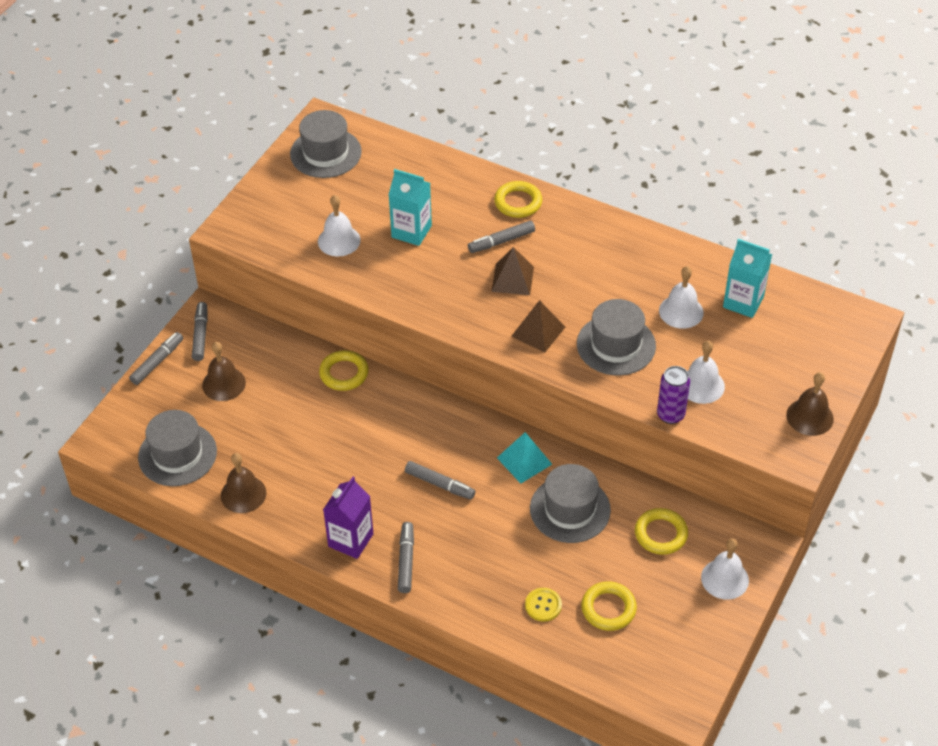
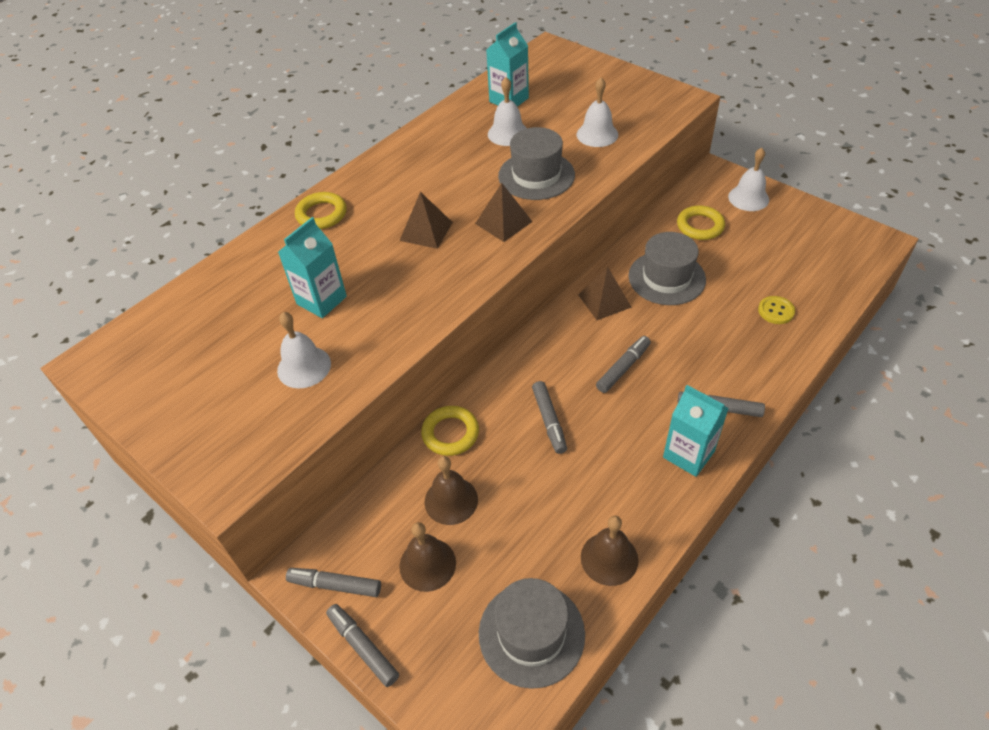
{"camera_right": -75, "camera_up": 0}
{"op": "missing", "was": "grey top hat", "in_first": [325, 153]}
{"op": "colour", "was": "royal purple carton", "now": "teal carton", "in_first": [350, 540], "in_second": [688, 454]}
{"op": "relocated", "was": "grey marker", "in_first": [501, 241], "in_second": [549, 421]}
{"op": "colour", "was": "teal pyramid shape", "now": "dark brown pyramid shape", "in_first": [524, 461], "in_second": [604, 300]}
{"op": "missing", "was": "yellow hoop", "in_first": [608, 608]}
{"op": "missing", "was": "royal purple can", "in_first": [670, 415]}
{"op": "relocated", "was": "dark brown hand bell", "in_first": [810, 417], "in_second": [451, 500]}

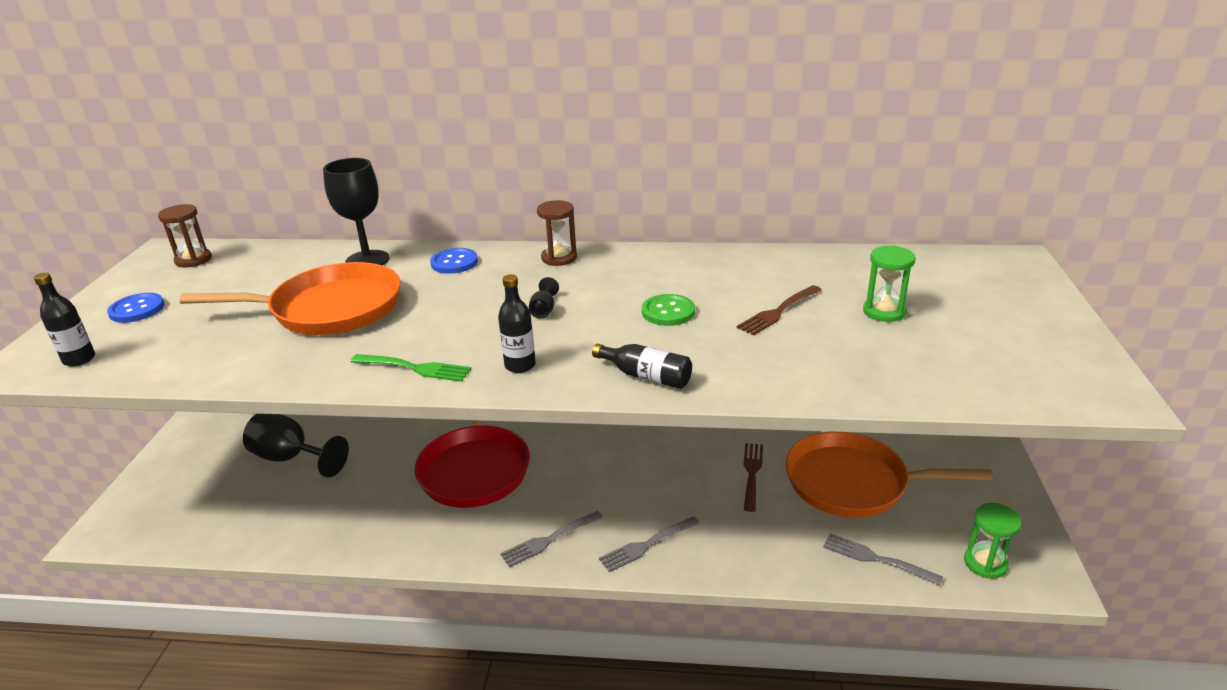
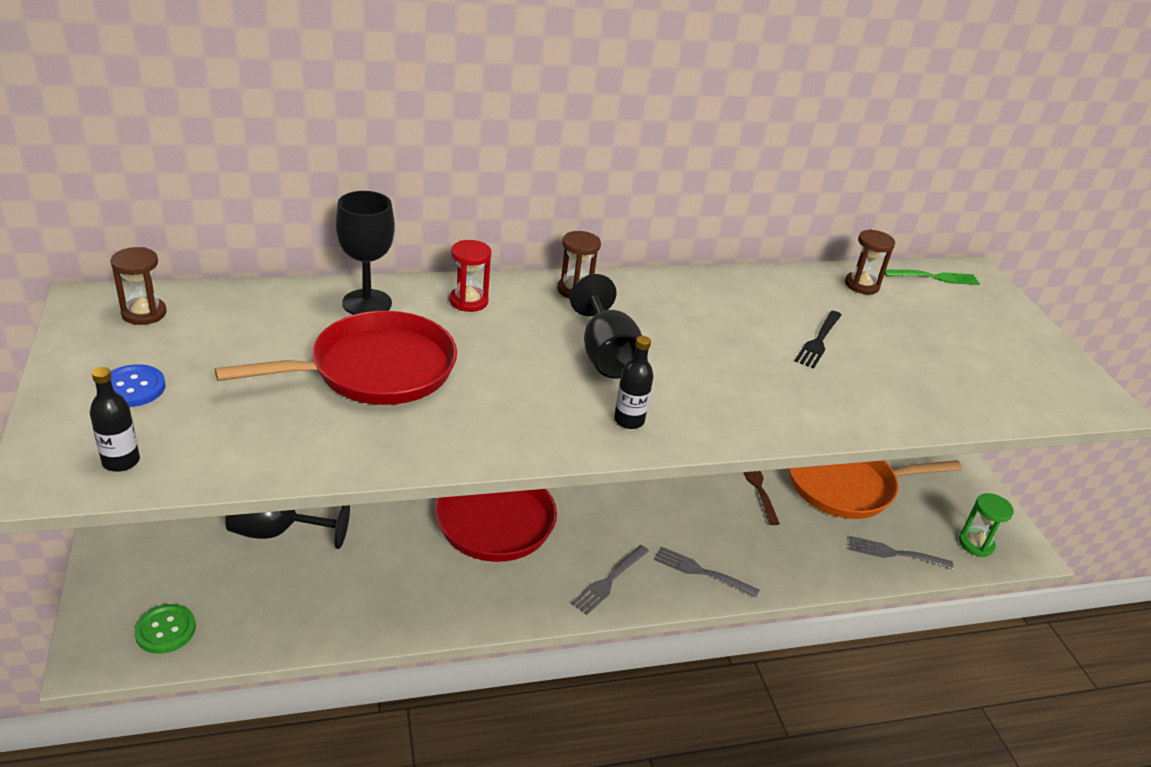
{"camera_right": -25, "camera_up": 5}
{"op": "colour", "was": "orange-coloured pan", "now": "red pan", "in_first": [330, 309], "in_second": [376, 369]}
{"op": "relocated", "was": "leaf-green dinner fork", "in_first": [415, 368], "in_second": [935, 277]}
{"op": "exchanged", "was": "blue shirt button", "now": "red sandglass", "in_first": [454, 262], "in_second": [468, 301]}
{"op": "size", "was": "black goblet", "in_first": [544, 310], "in_second": [606, 355], "ratio": 2.29}
{"op": "missing", "was": "black flask", "in_first": [646, 376]}
{"op": "spun", "was": "grey dinner fork", "in_first": [646, 545], "in_second": [701, 571], "clockwise": 75}
{"op": "relocated", "was": "leaf-green shirt button", "in_first": [668, 312], "in_second": [165, 630]}
{"op": "colour", "was": "dark brown dinner fork", "now": "black dinner fork", "in_first": [778, 312], "in_second": [818, 341]}
{"op": "missing", "was": "leaf-green sandglass", "in_first": [884, 312]}
{"op": "appeared", "now": "dark brown sandglass", "in_second": [861, 285]}

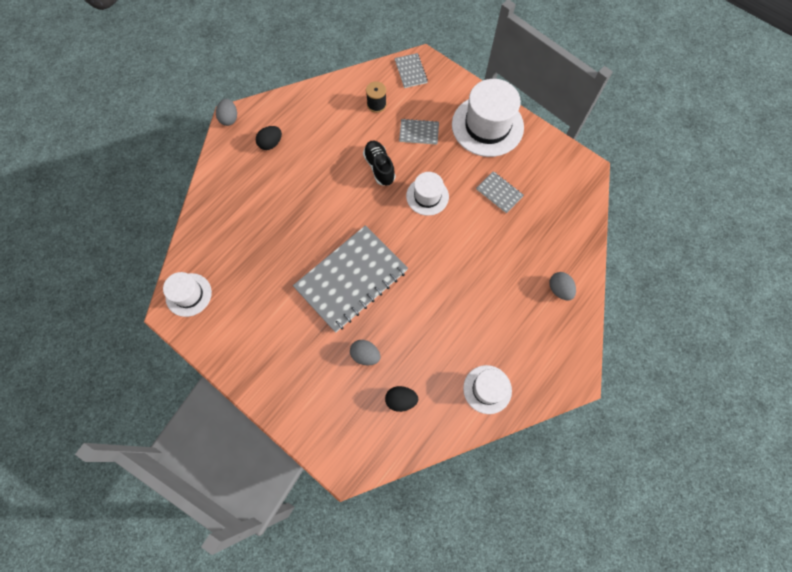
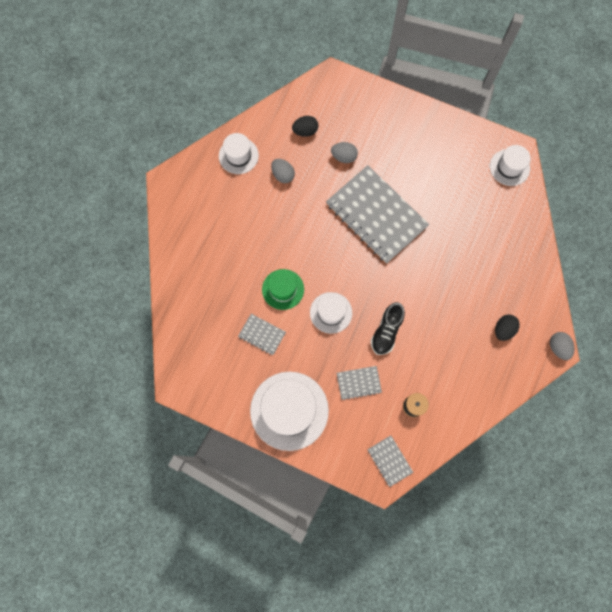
{"camera_right": 165, "camera_up": 5}
{"op": "spun", "was": "grey notebook", "in_first": [351, 279], "in_second": [376, 215], "clockwise": -75}
{"op": "spun", "was": "black lace-up shoe", "in_first": [379, 167], "in_second": [386, 331], "clockwise": 60}
{"op": "relocated", "was": "grey egg shape", "in_first": [559, 289], "in_second": [283, 175]}
{"op": "appeared", "now": "leaf-green top hat", "in_second": [283, 289]}

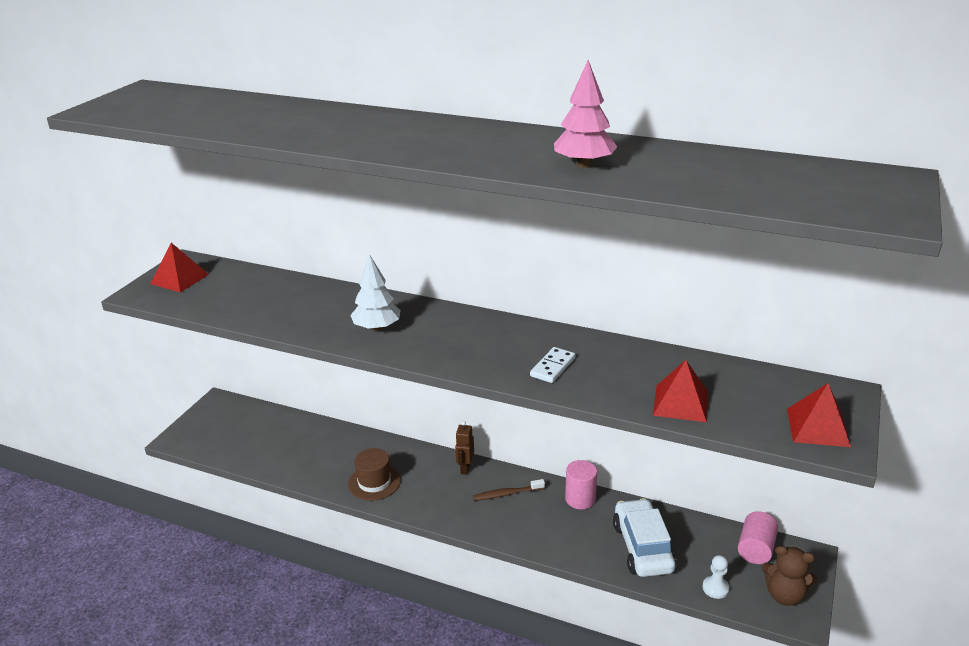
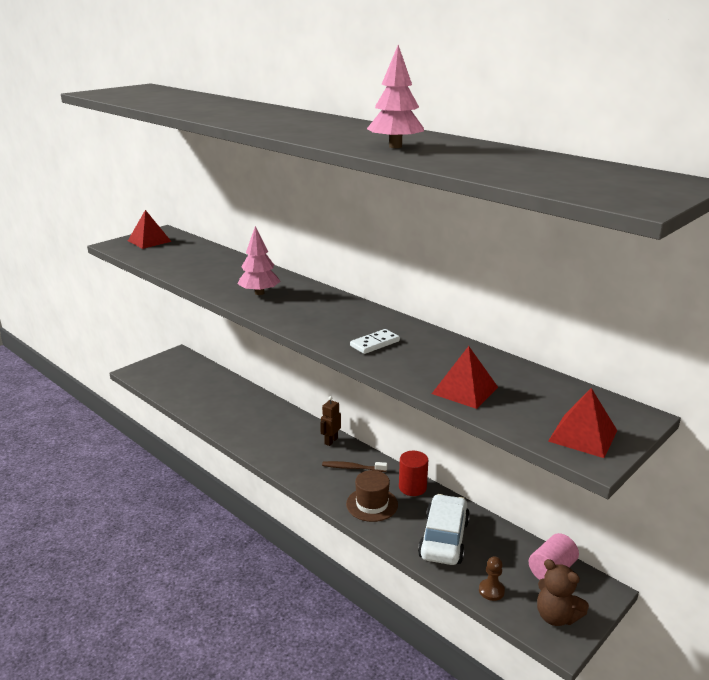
{"camera_right": 20, "camera_up": -5}
{"op": "relocated", "was": "dark brown top hat", "in_first": [374, 482], "in_second": [372, 504]}
{"op": "colour", "was": "pure white fir tree", "now": "pink fir tree", "in_first": [377, 327], "in_second": [259, 293]}
{"op": "colour", "was": "pink solid cylinder", "now": "red solid cylinder", "in_first": [580, 499], "in_second": [412, 487]}
{"op": "colour", "was": "pure white chess pawn", "now": "dark brown chess pawn", "in_first": [715, 588], "in_second": [491, 590]}

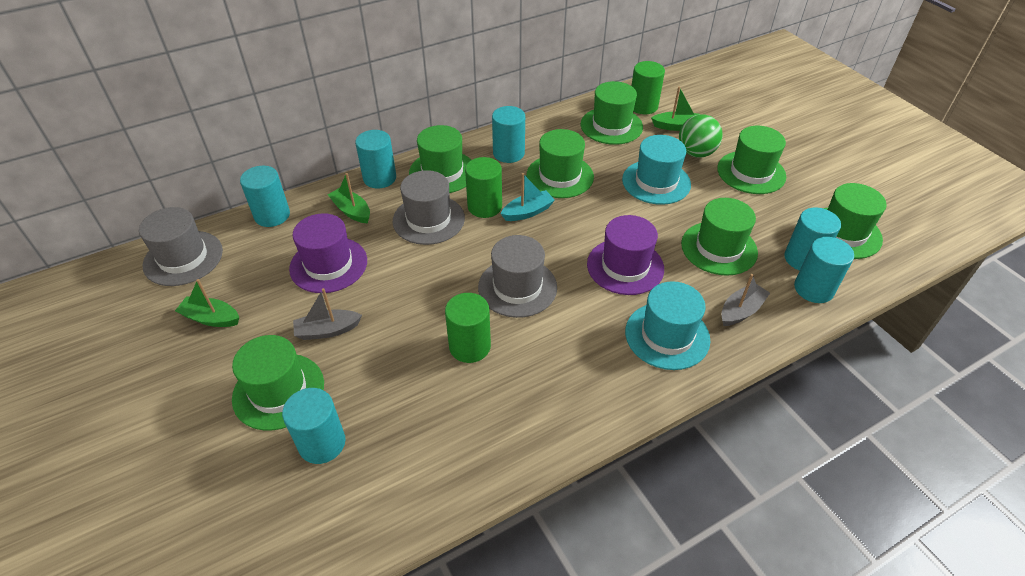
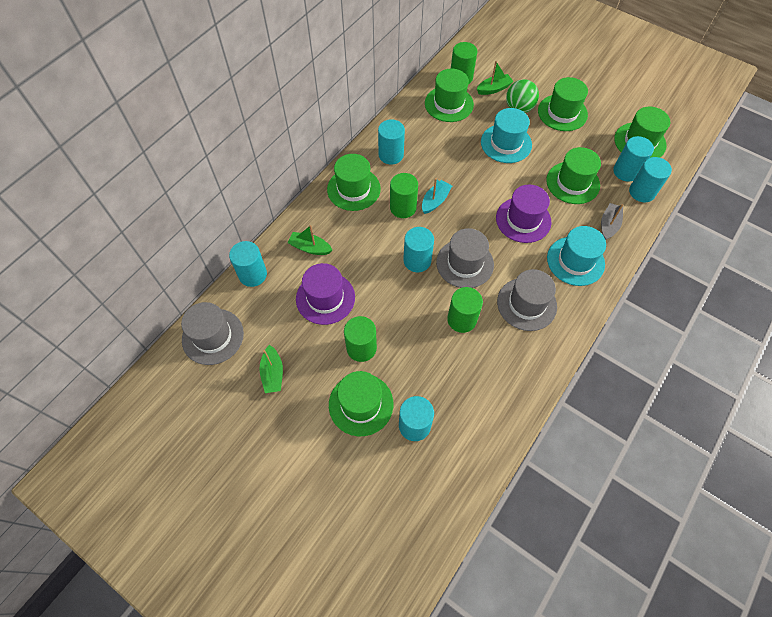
{"camera_right": -25, "camera_up": 15}
{"op": "spun", "was": "leaf-green boat", "in_first": [211, 318], "in_second": [273, 373], "clockwise": -90}
{"op": "exchanged", "was": "grey boat", "now": "leaf-green solid cylinder", "in_first": [327, 330], "in_second": [361, 348]}
{"op": "relocated", "was": "teal solid cylinder", "in_first": [379, 178], "in_second": [417, 260]}
{"op": "relocated", "was": "grey top hat", "in_first": [428, 219], "in_second": [526, 304]}
{"op": "missing", "was": "leaf-green top hat", "in_first": [560, 176]}

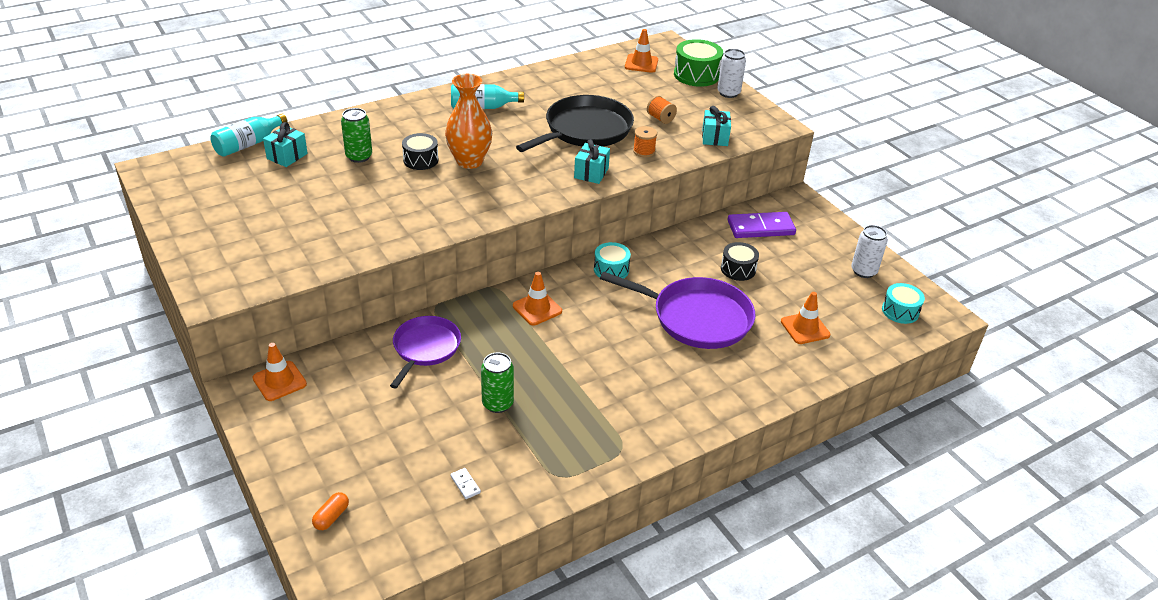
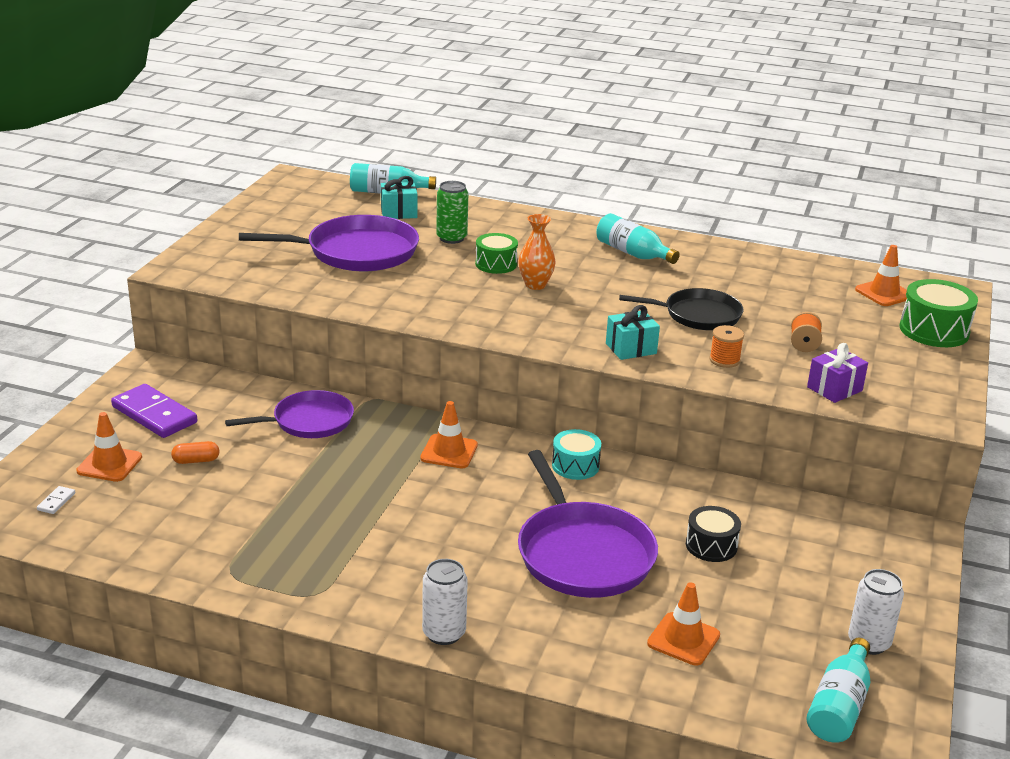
{"camera_right": 50, "camera_up": -10}
{"op": "relocated", "was": "orange-coloured road cone", "in_first": [279, 381], "in_second": [109, 464]}
{"op": "relocated", "was": "orange-coloured pill shape", "in_first": [331, 517], "in_second": [196, 460]}
{"op": "colour", "was": "black drum", "now": "leaf-green drum", "in_first": [421, 160], "in_second": [496, 264]}
{"op": "size", "was": "orange-coloured vase", "in_first": [469, 161], "in_second": [535, 285], "ratio": 0.65}
{"op": "relocated", "was": "pure white domino", "in_first": [465, 484], "in_second": [56, 501]}
{"op": "missing", "was": "leaf-green can", "in_first": [497, 403]}
{"op": "size", "was": "black pan", "in_first": [585, 130], "in_second": [698, 315], "ratio": 0.65}
{"op": "colour", "was": "teal gift", "now": "royal purple gift", "in_first": [715, 137], "in_second": [834, 389]}
{"op": "relocated", "was": "pure white can", "in_first": [728, 93], "in_second": [444, 633]}
{"op": "relocated", "was": "royal purple domino", "in_first": [760, 228], "in_second": [154, 414]}
{"op": "exchanged", "was": "teal drum", "now": "teal flask", "in_first": [900, 311], "in_second": [839, 706]}
{"op": "appeared", "now": "royal purple pan", "in_second": [356, 252]}

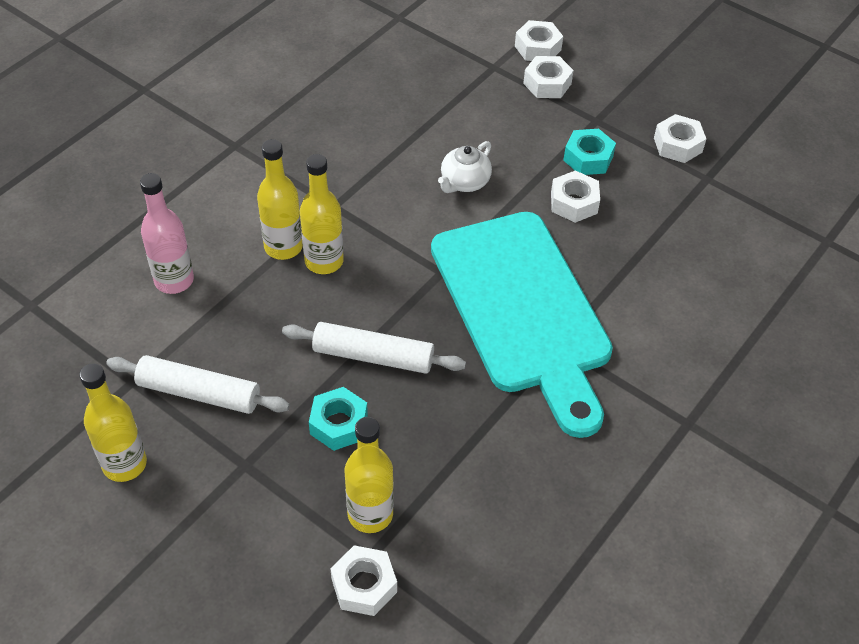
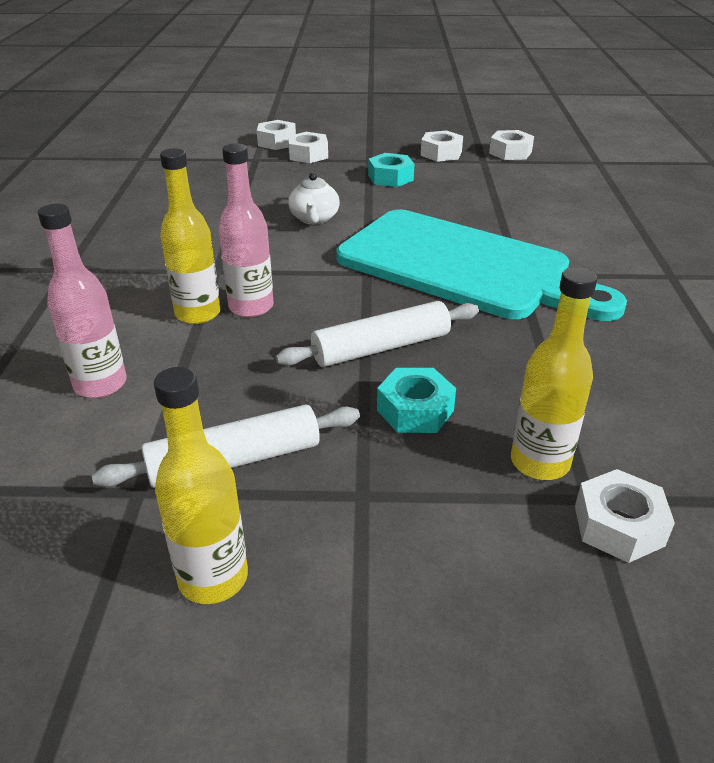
{"camera_right": -35, "camera_up": -15}
{"op": "colour", "was": "yellow flask", "now": "pink flask", "in_first": [324, 261], "in_second": [251, 307]}
{"op": "relocated", "was": "pure white nut", "in_first": [574, 203], "in_second": [510, 152]}

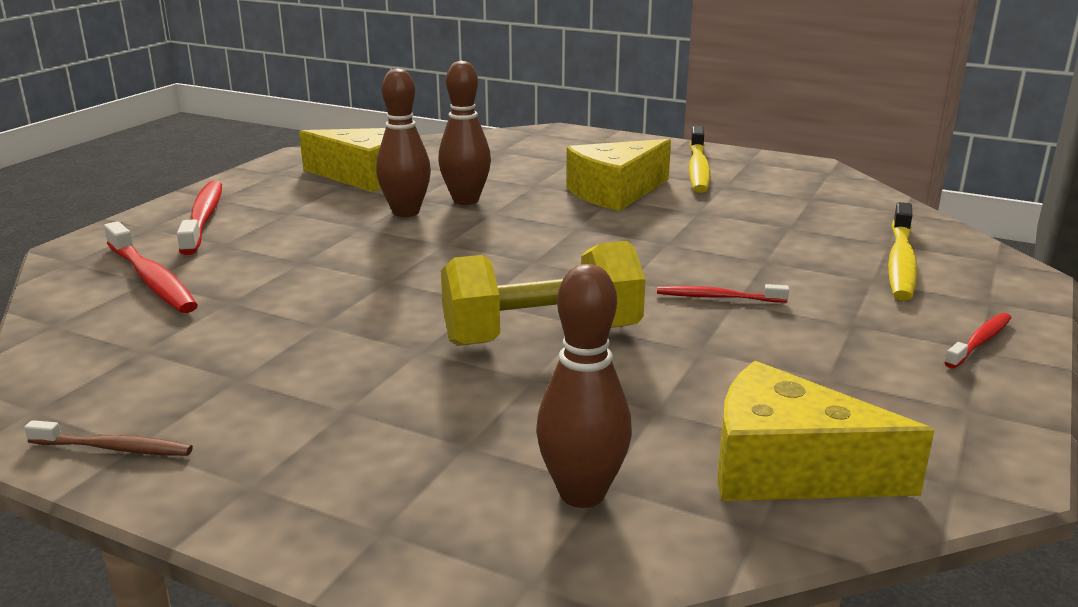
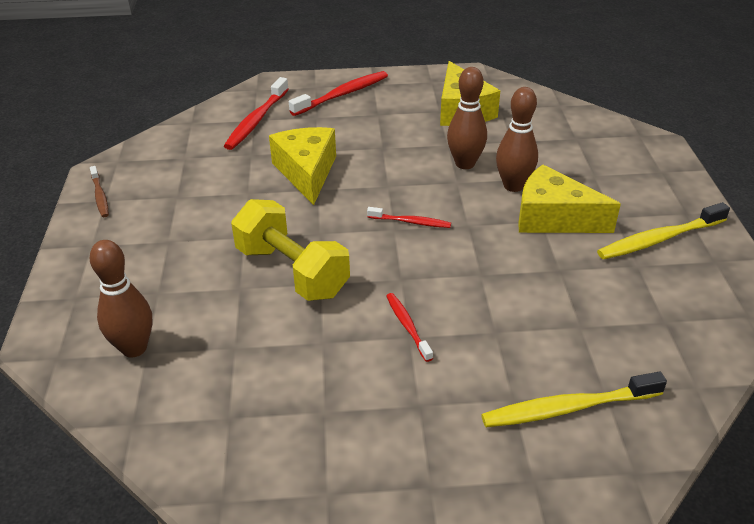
{"camera_right": 60, "camera_up": 15}
{"op": "relocated", "was": "dark brown bowling pin", "in_first": [406, 212], "in_second": [513, 186]}
{"op": "relocated", "was": "yellow cheese", "in_first": [788, 469], "in_second": [307, 172]}
{"op": "relocated", "was": "red tooth brush", "in_first": [979, 341], "in_second": [411, 222]}

